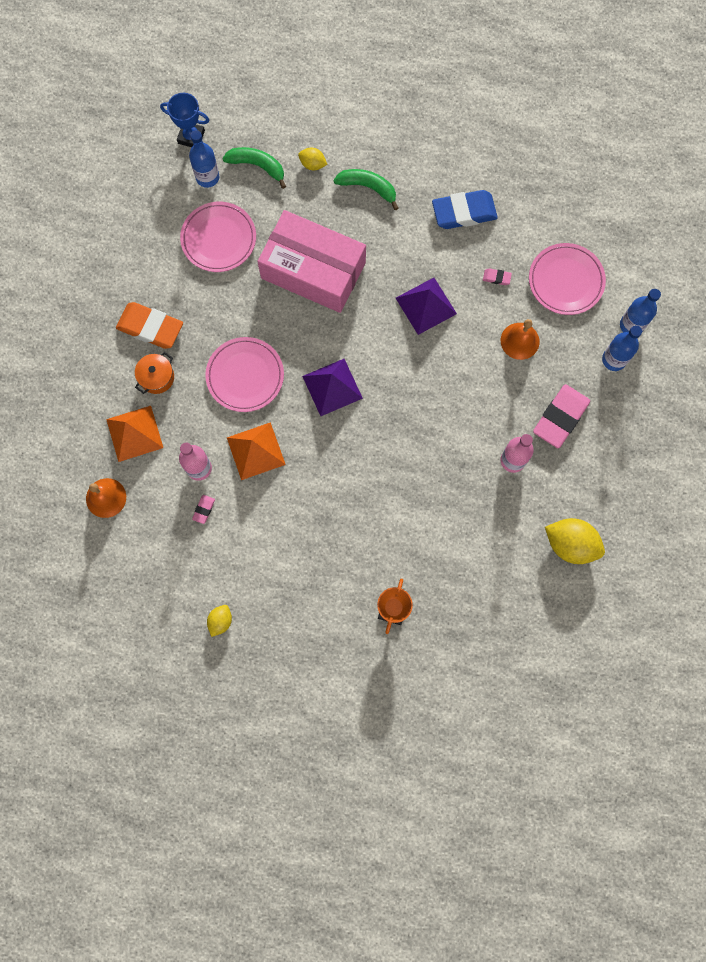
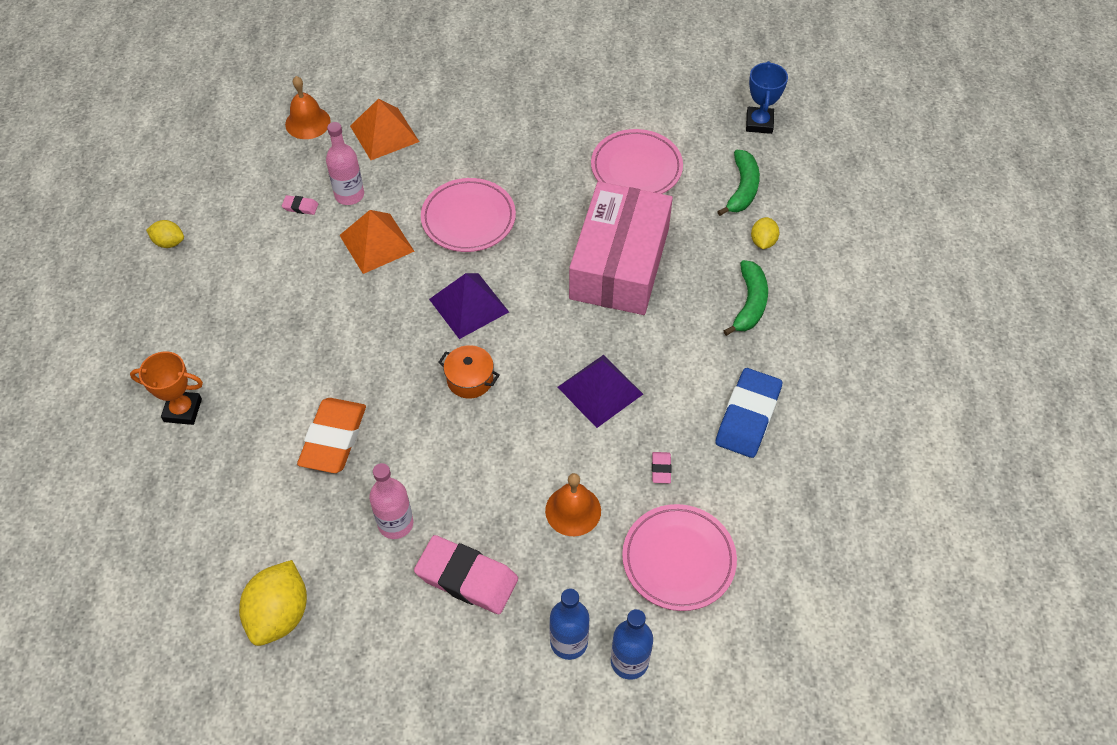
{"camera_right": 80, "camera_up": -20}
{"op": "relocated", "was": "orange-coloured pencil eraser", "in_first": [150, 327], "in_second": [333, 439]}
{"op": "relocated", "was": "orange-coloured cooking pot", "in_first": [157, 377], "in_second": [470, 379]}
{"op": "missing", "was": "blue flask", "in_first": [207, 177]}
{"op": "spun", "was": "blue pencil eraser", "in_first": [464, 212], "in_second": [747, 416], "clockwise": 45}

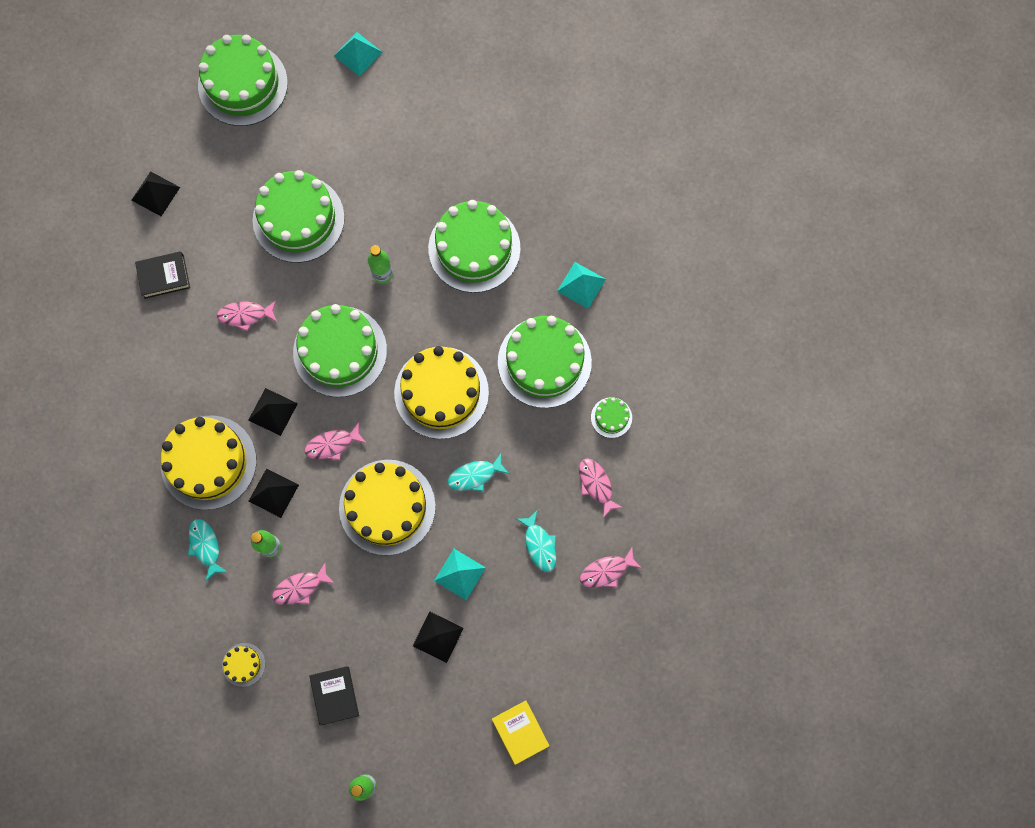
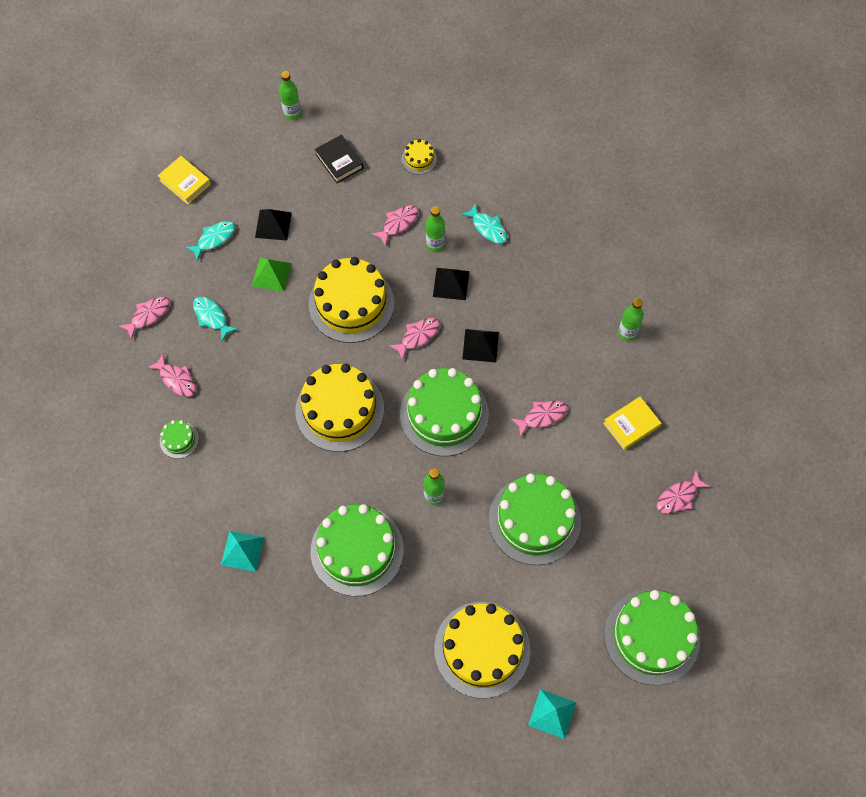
{"camera_right": 160, "camera_up": -10}
{"op": "exchanged", "was": "black pyramid shape", "now": "pink fish", "in_first": [155, 193], "in_second": [678, 497]}
{"op": "colour", "was": "black hardcover", "now": "yellow hardcover", "in_first": [164, 276], "in_second": [631, 425]}
{"op": "relocated", "was": "yellow gateau", "in_first": [208, 462], "in_second": [482, 649]}
{"op": "colour", "was": "teal pyramid shape", "now": "leaf-green pyramid shape", "in_first": [459, 574], "in_second": [271, 274]}
{"op": "relocated", "was": "teal fish", "in_first": [474, 475], "in_second": [214, 239]}
{"op": "missing", "was": "leaf-green gateau", "in_first": [544, 362]}
{"op": "appeared", "now": "leaf-green flask", "in_second": [627, 333]}

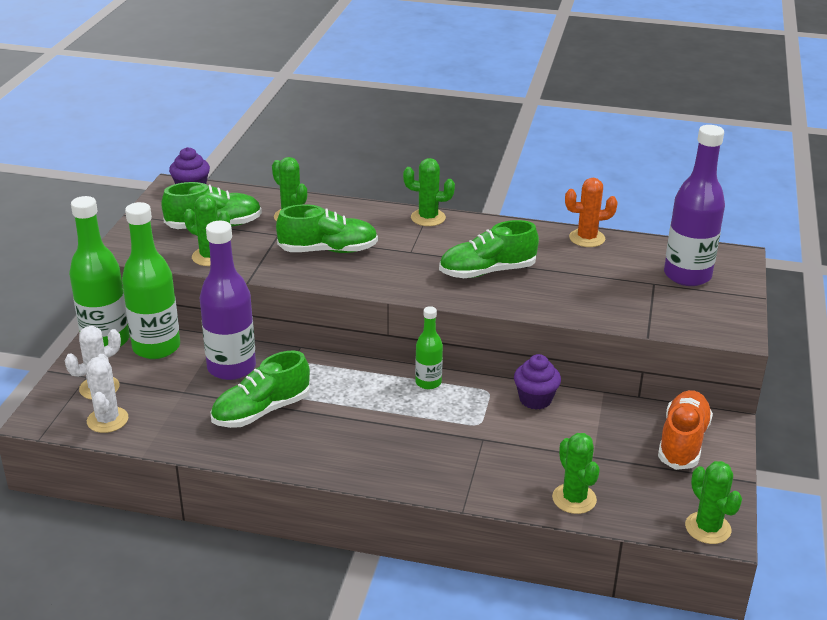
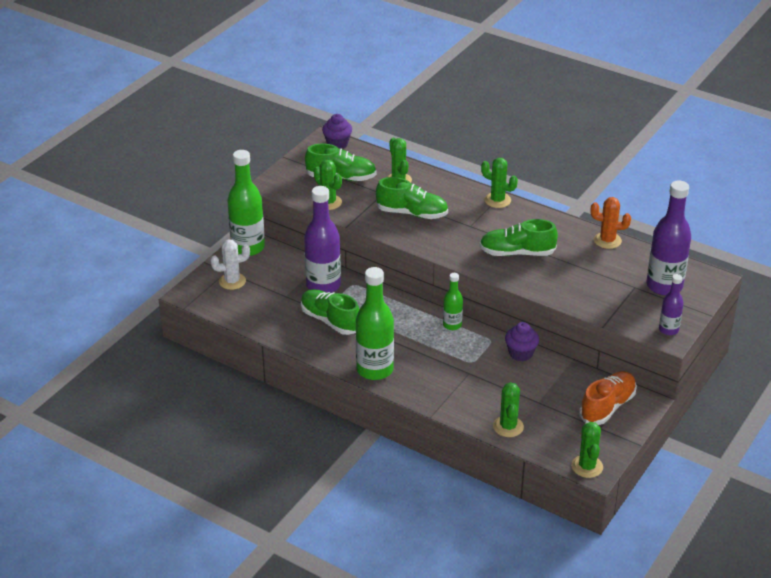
{"camera_right": 20, "camera_up": 5}
{"op": "missing", "was": "pure white prickly plant", "in_first": [107, 420]}
{"op": "relocated", "was": "leaf-green flask", "in_first": [156, 347], "in_second": [375, 369]}
{"op": "spun", "was": "leaf-green lace-up shoe", "in_first": [261, 411], "in_second": [330, 320], "clockwise": 60}
{"op": "appeared", "now": "royal purple flask", "in_second": [668, 329]}

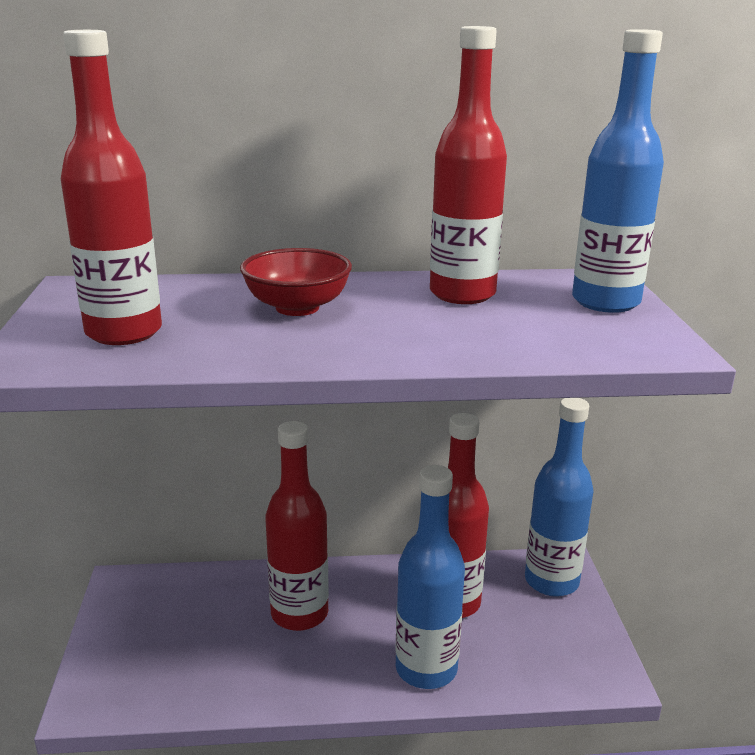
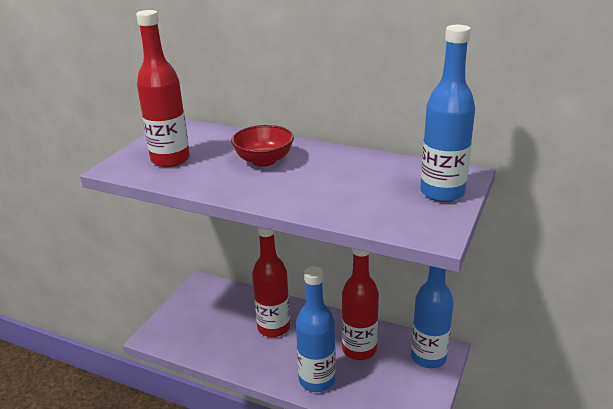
{"camera_right": 30, "camera_up": 5}
{"op": "missing", "was": "red flask", "in_first": [462, 294]}

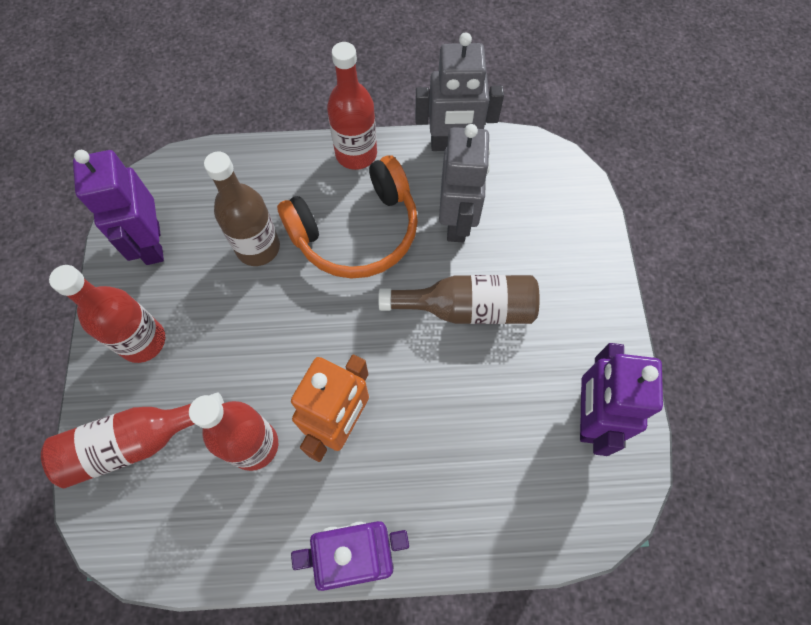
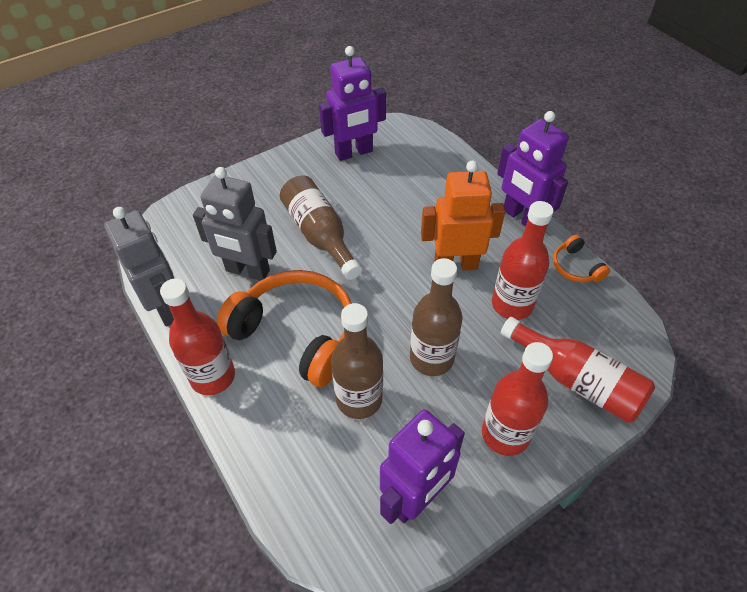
{"camera_right": -120, "camera_up": -15}
{"op": "spun", "was": "grey robot figure", "in_first": [457, 222], "in_second": [247, 271], "clockwise": -135}
{"op": "appeared", "now": "dark brown flask", "in_second": [431, 358]}
{"op": "appeared", "now": "orange-coloured headset", "in_second": [575, 267]}

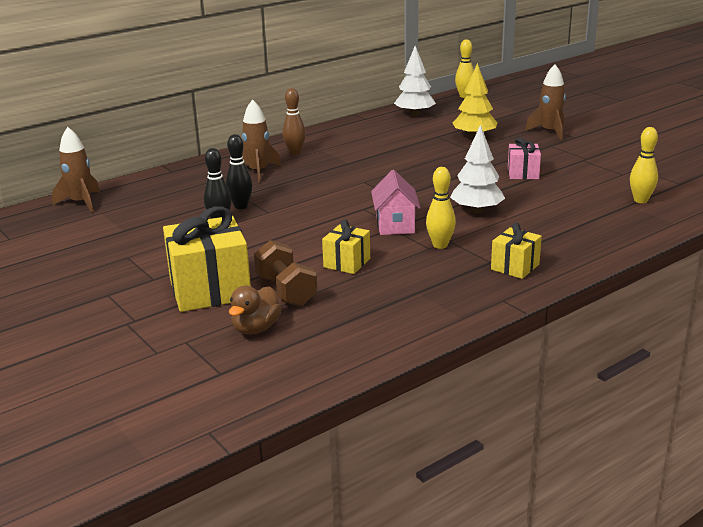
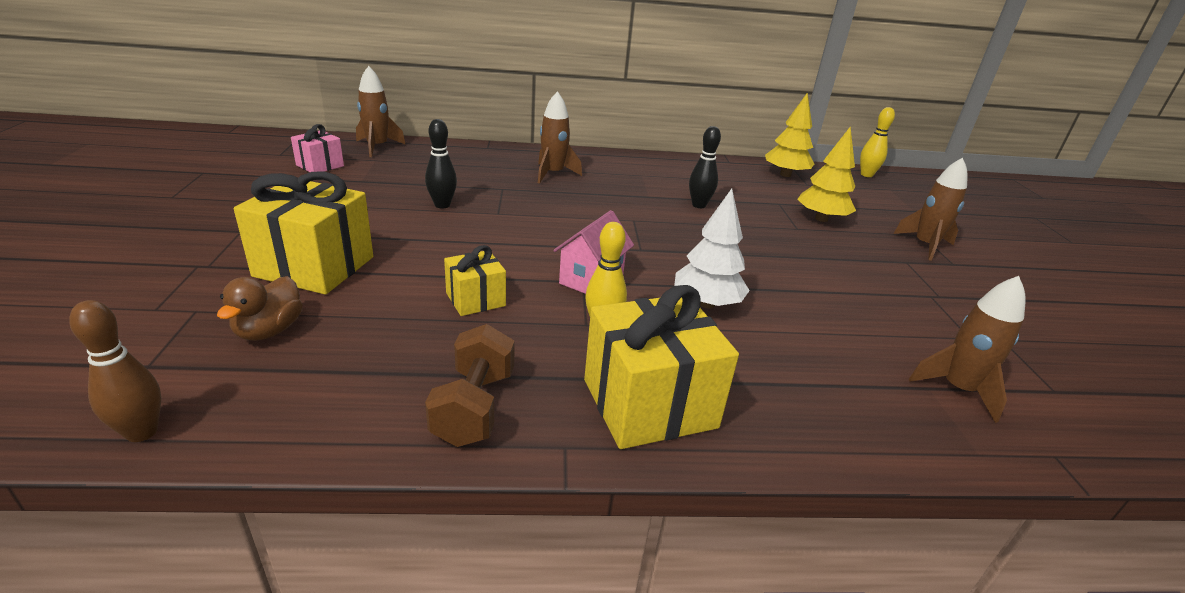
{"camera_right": 30, "camera_up": 5}
{"op": "relocated", "was": "black bowling pin", "in_first": [241, 206], "in_second": [699, 205]}
{"op": "spun", "was": "dark brown toy duck", "in_first": [256, 328], "in_second": [269, 330], "clockwise": -45}
{"op": "relocated", "was": "dark brown free weight", "in_first": [286, 291], "in_second": [474, 407]}
{"op": "relocated", "was": "dark brown bowling pin", "in_first": [295, 153], "in_second": [142, 432]}
{"op": "colour", "was": "pure white fir tree", "now": "yellow fir tree", "in_first": [414, 114], "in_second": [785, 175]}
{"op": "size", "was": "yellow gift", "in_first": [515, 267], "in_second": [649, 403], "ratio": 1.86}
{"op": "relocated", "was": "pink gift", "in_first": [523, 173], "in_second": [320, 165]}
{"op": "exchanged", "was": "yellow bowling pin", "now": "dark brown toy rocket", "in_first": [640, 200], "in_second": [958, 389]}

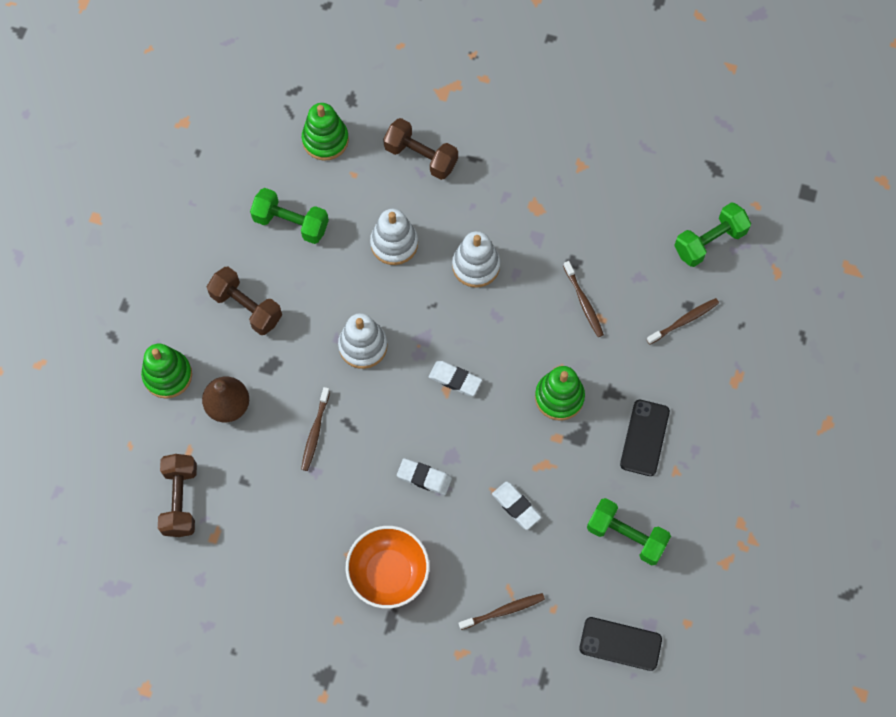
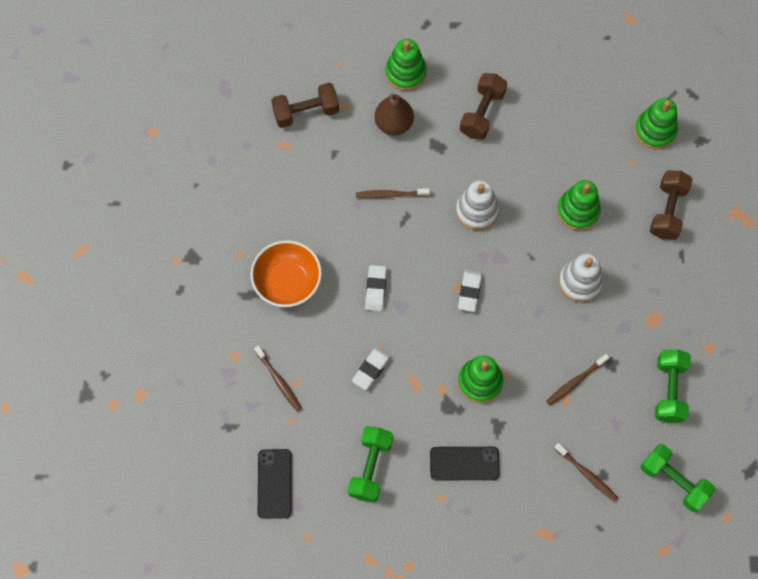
{"camera_right": 75, "camera_up": 0}
{"op": "relocated", "was": "leaf-green free weight", "in_first": [291, 223], "in_second": [669, 390]}
{"op": "colour", "was": "pure white stacking rings", "now": "leaf-green stacking rings", "in_first": [394, 243], "in_second": [578, 211]}

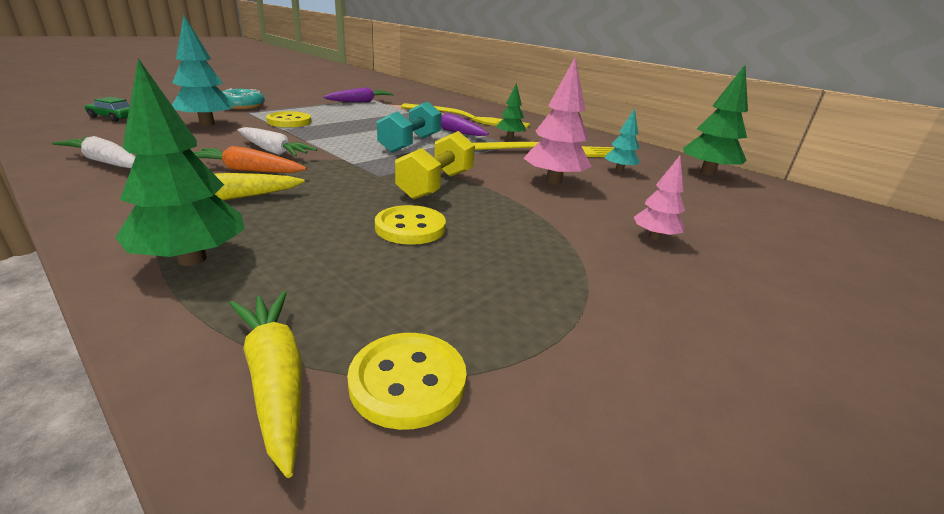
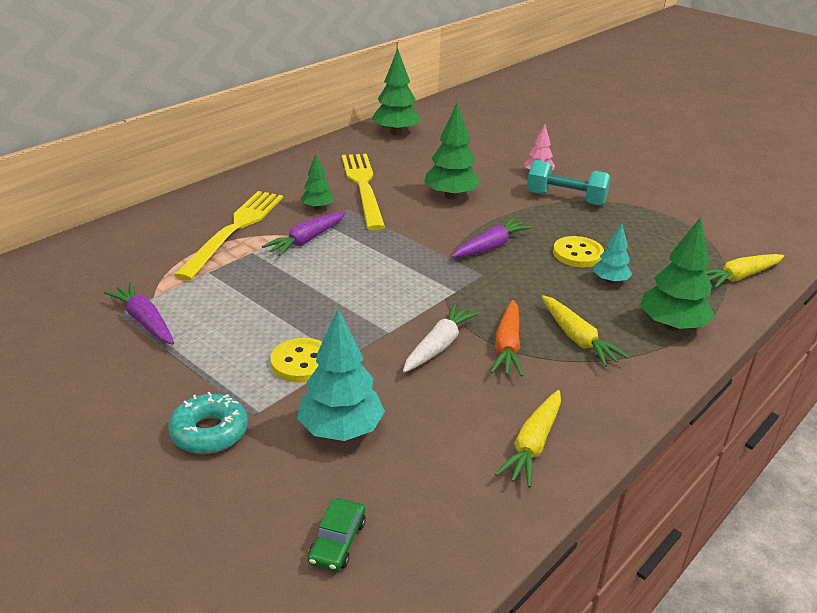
{"camera_right": -90, "camera_up": 5}
{"op": "colour", "was": "pure white root vegetable", "now": "yellow root vegetable", "in_first": [106, 162], "in_second": [533, 445]}
{"op": "missing", "was": "yellow shirt button", "in_first": [407, 381]}
{"op": "relocated", "was": "teal free weight", "in_first": [410, 144], "in_second": [566, 199]}
{"op": "exchanged", "was": "yellow free weight", "now": "royal purple root vegetable", "in_first": [436, 185], "in_second": [490, 246]}
{"op": "colour", "was": "pink fir tree", "now": "leaf-green fir tree", "in_first": [553, 181], "in_second": [451, 196]}
{"op": "relocated", "was": "teal fir tree", "in_first": [619, 170], "in_second": [610, 281]}

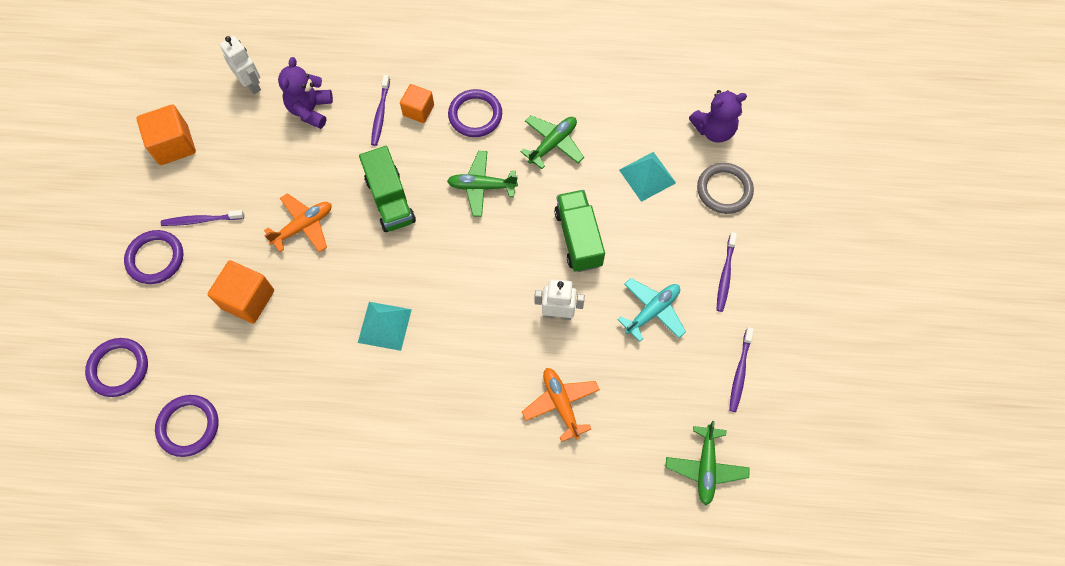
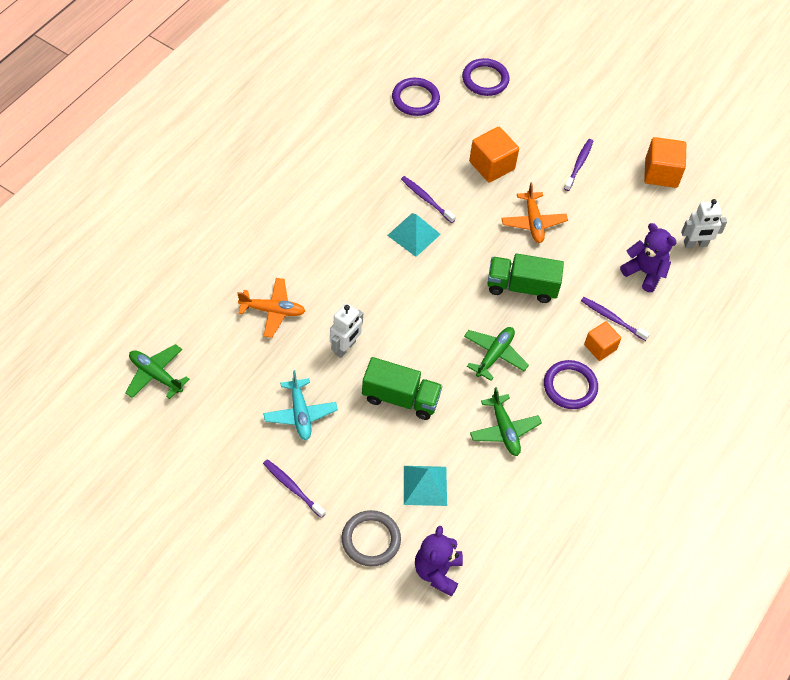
{"camera_right": 115, "camera_up": -10}
{"op": "missing", "was": "royal purple hoop", "in_first": [155, 258]}
{"op": "relocated", "was": "royal purple tooth brush", "in_first": [739, 372], "in_second": [426, 199]}

